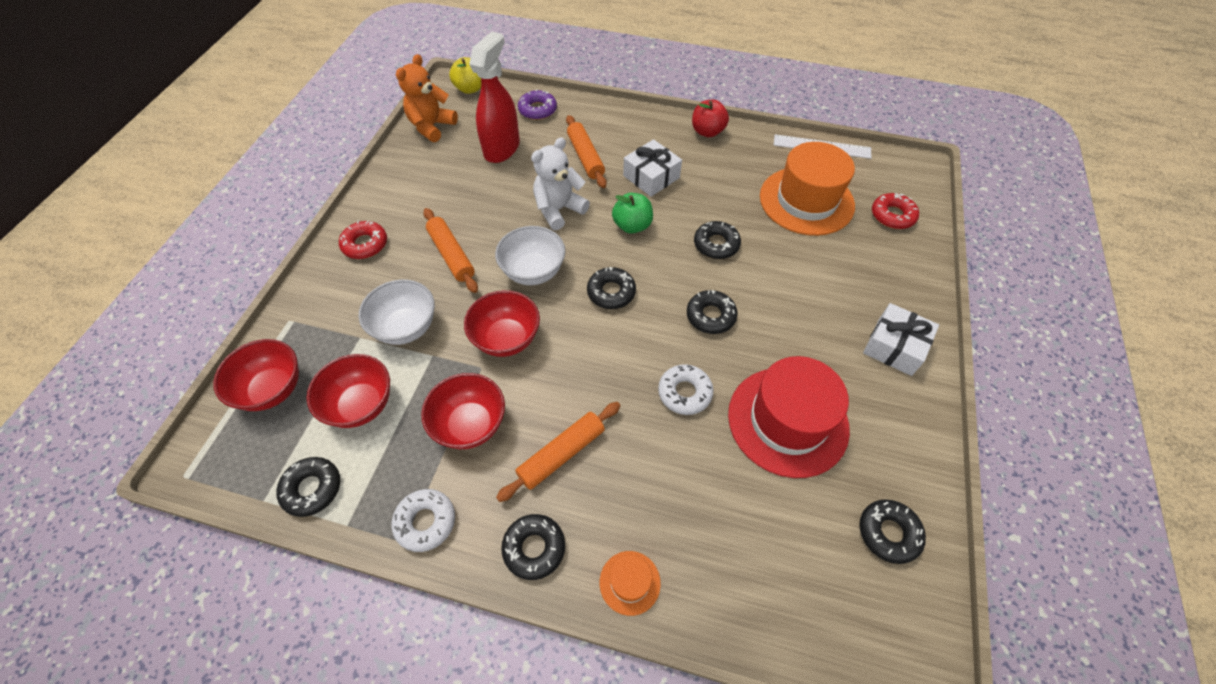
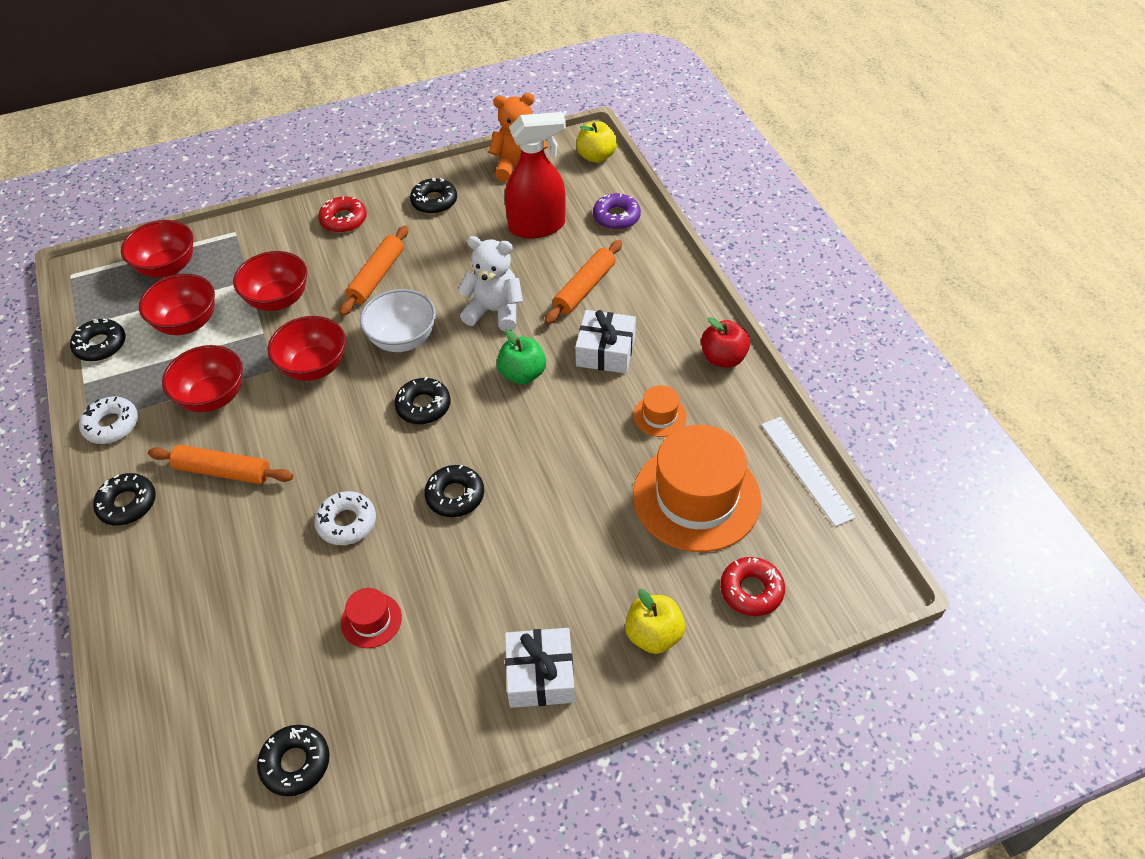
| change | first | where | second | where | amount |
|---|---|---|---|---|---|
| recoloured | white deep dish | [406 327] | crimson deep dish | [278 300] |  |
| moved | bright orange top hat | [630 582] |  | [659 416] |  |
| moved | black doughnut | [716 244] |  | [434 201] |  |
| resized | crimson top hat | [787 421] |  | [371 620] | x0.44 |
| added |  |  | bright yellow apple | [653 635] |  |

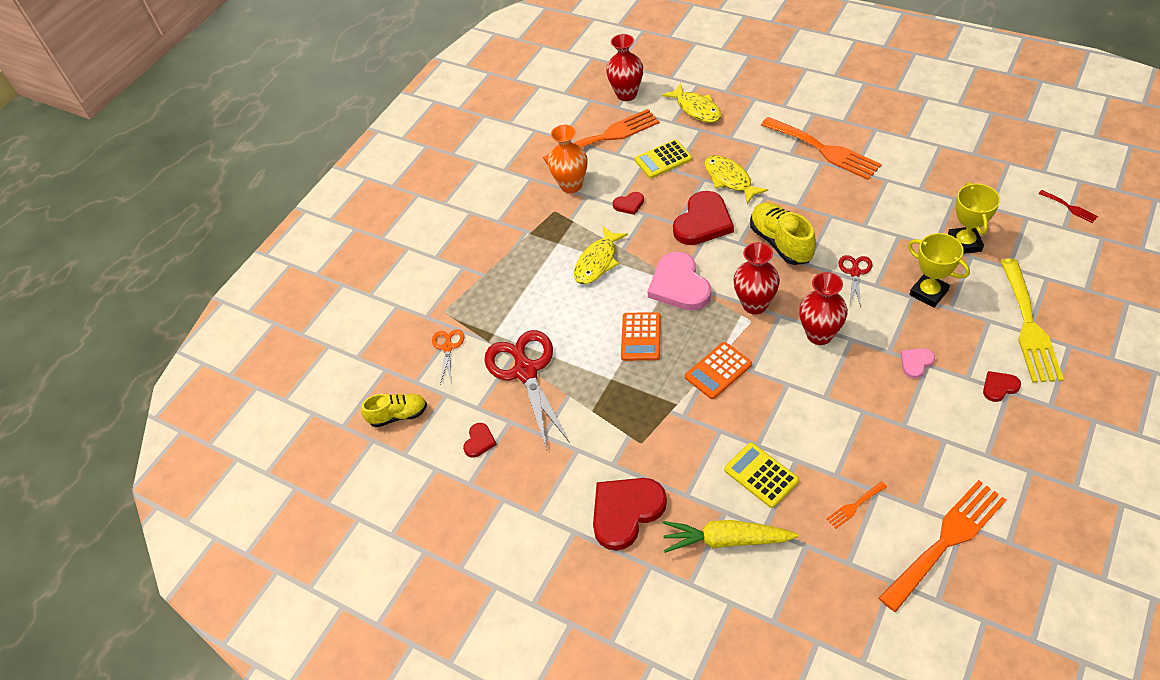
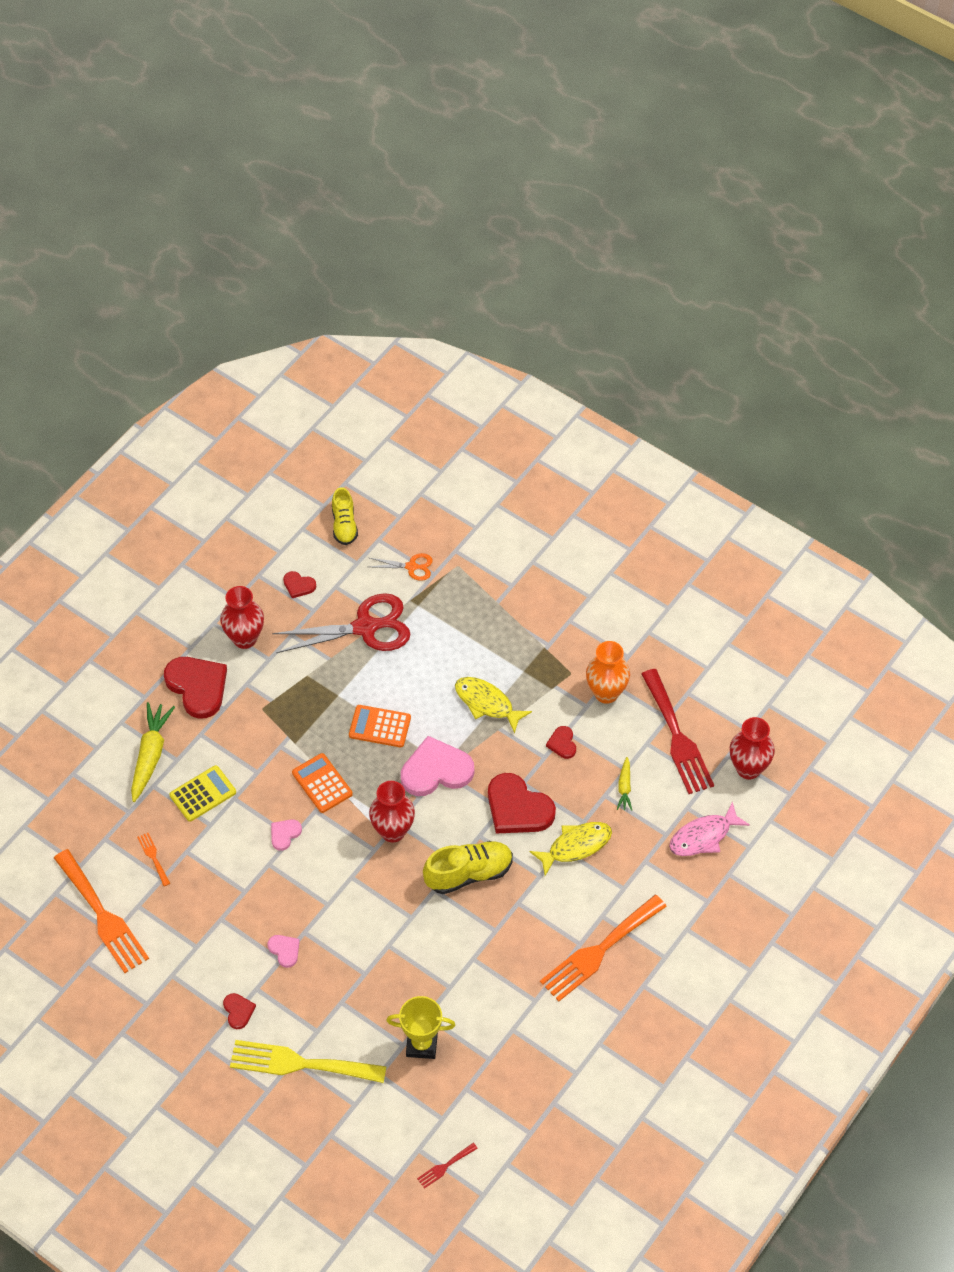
| change | first | where | second | where | amount |
|---|---|---|---|---|---|
| recoloured | bright orange dinner fork | [606 137] | crimson dinner fork | [677 737] |  |
| replaced | bright yellow adding machine | [663 159] | bright yellow root vegetable | [624 787] |  |
| recoloured | bright yellow toy fish | [696 109] | pink toy fish | [703 836] |  |
| moved | crimson tall vase | [819 335] |  | [245 638] |  |
| removed | crimson pair of scissors | [855 272] |  |  |  |
| removed | bright yellow award cup | [928 293] |  |  |  |
| added |  |  | pink heart | [284 834] |  |

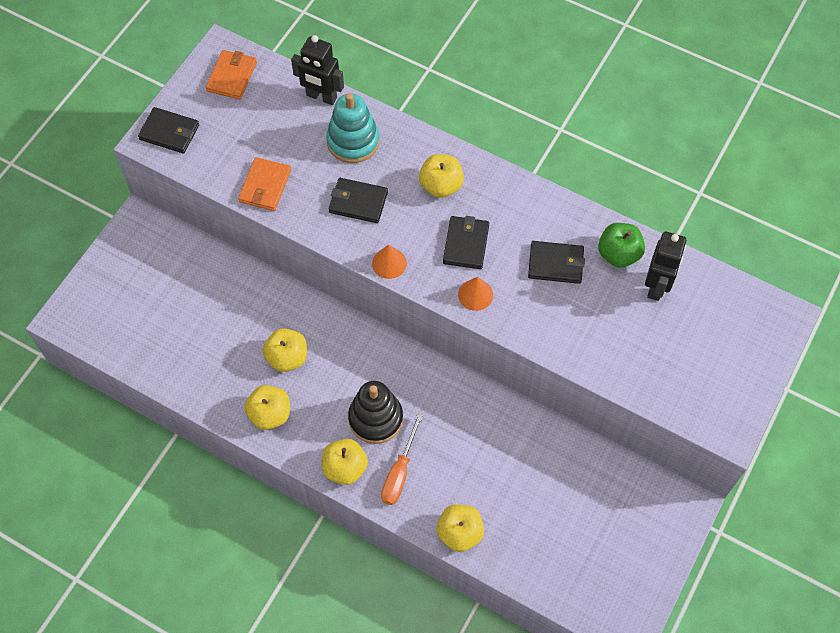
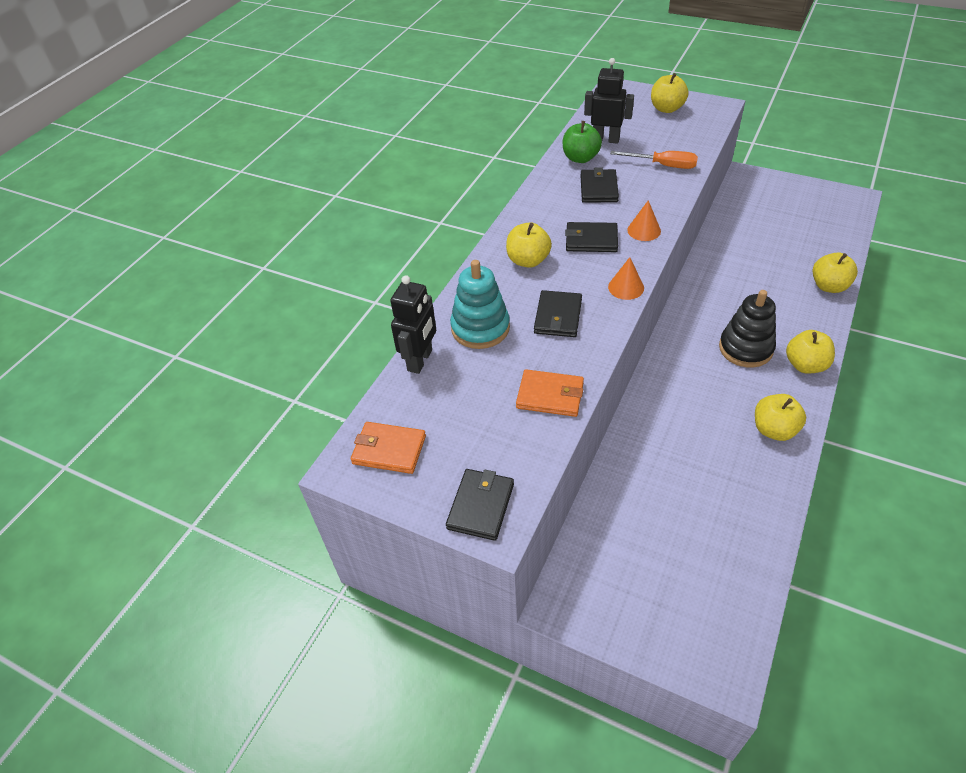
| change | first | where | second | where | amount |
|---|---|---|---|---|---|
| moved | bright yellow apple | [287 357] |  | [666 109] |  |
| moved | bright orange screwdriver | [399 472] |  | [663 165] |  |

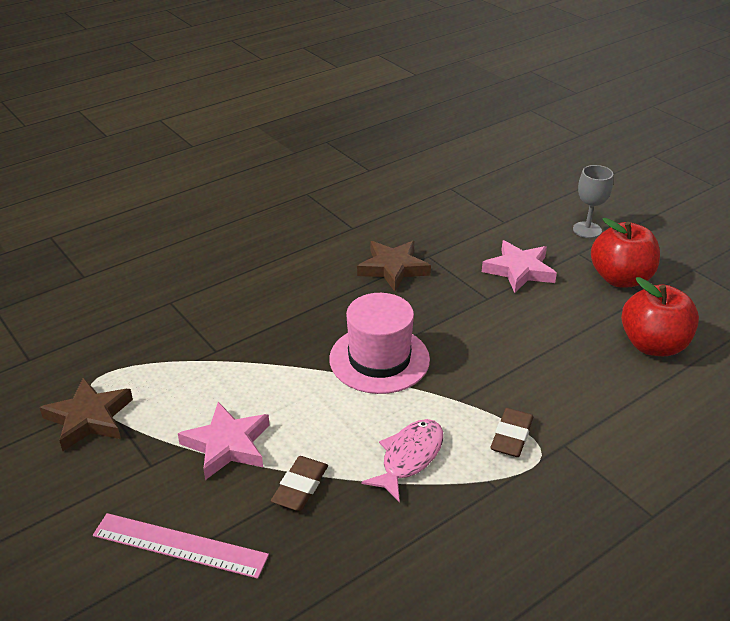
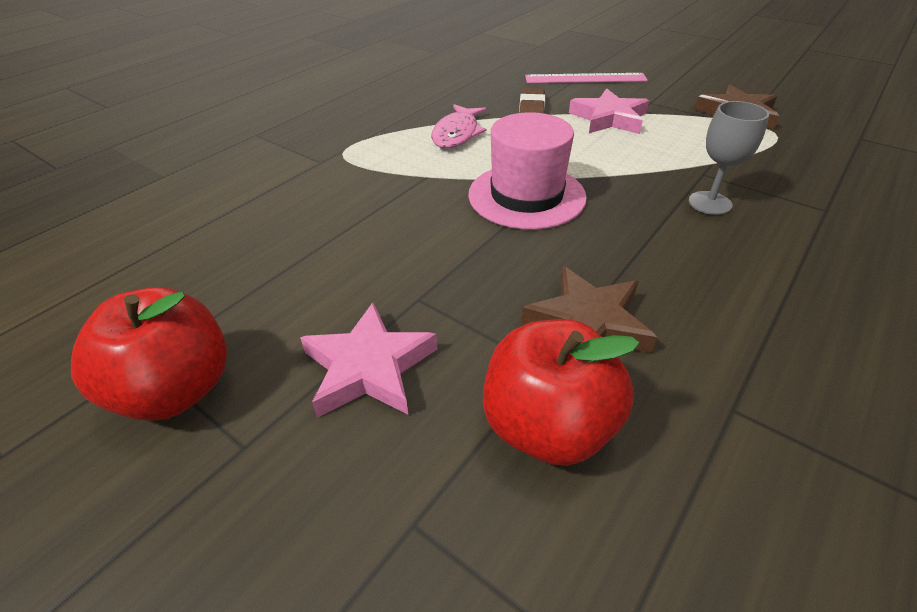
| change | first | where | second | where | amount |
|---|---|---|---|---|---|
| removed | russet gum eraser | [511 436] |  |  |  |
| moved | ash-grey chalice | [587 230] |  | [710 203] |  |
| moved | crimson apple | [653 345] |  | [548 426] |  |

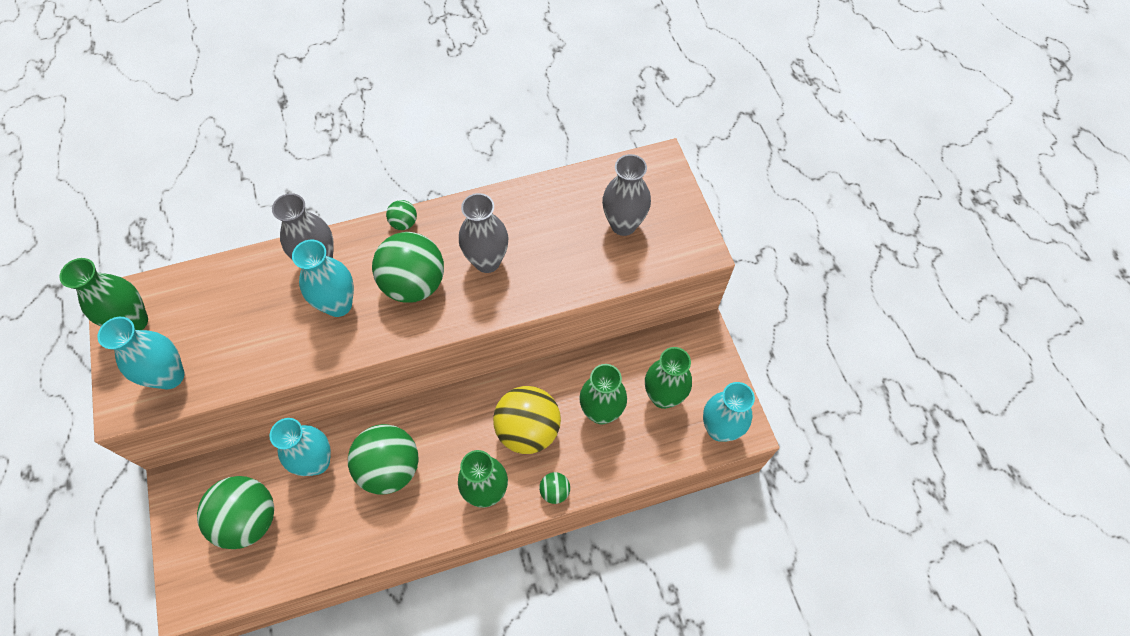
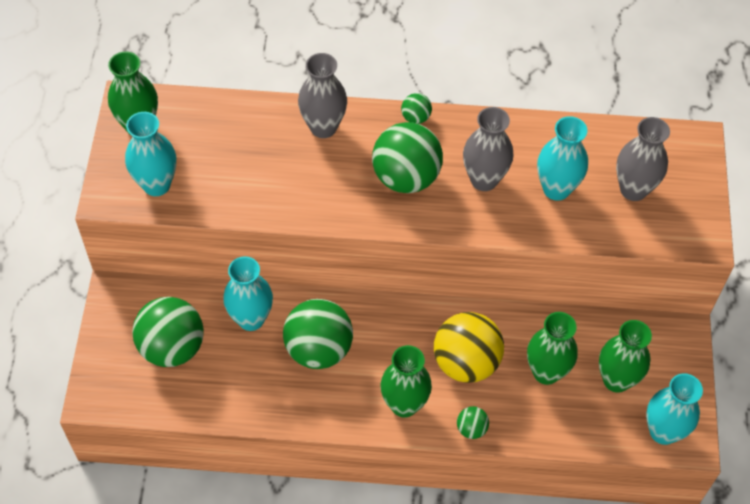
| change | first | where | second | where | amount |
|---|---|---|---|---|---|
| moved | aqua tall vase | [338 304] |  | [556 189] |  |

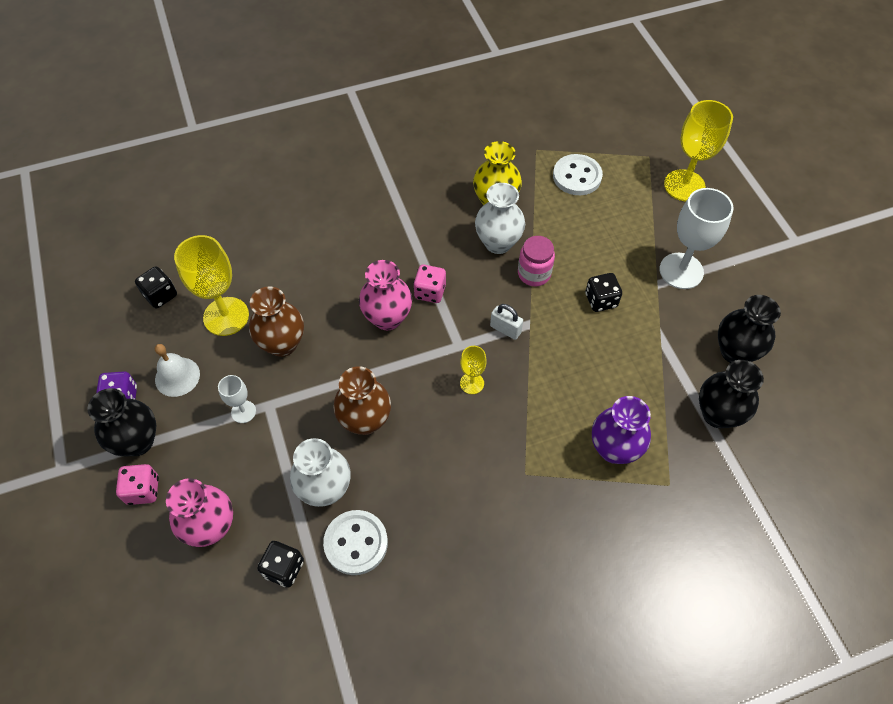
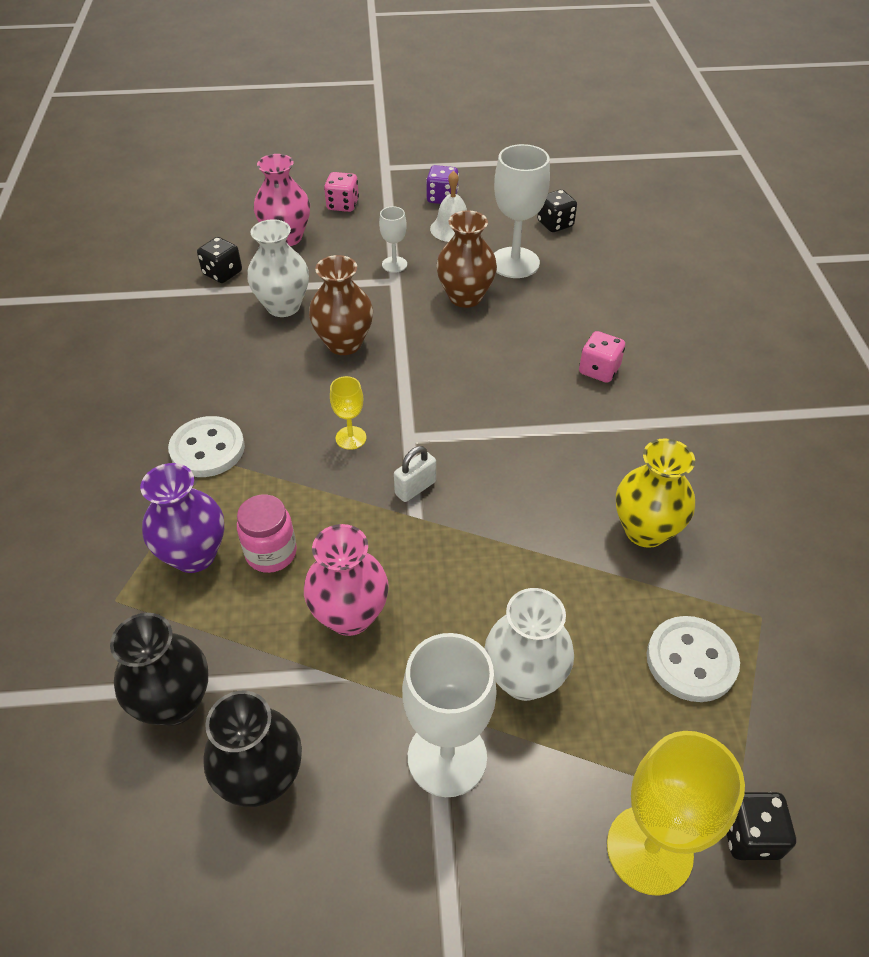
| change | first | where | second | where | amount |
|---|---|---|---|---|---|
| removed | black tall vase | [138 441] |  |  |  |
| recoloured | bright yellow chalice | [226 316] | white chalice | [514 263] |  |
| moved | white shirt button | [356 543] |  | [207 449] |  |
| moved | pink tall vase | [387 318] |  | [350 616] |  |
| moved | pink die | [430 292] |  | [599 370] |  |
| moved | white tall vase | [498 243] |  | [524 678] |  |
| moved | pink preserve jar | [534 274] |  | [271 553] |  |
| moved | black die | [601 300] |  | [750 835] |  |

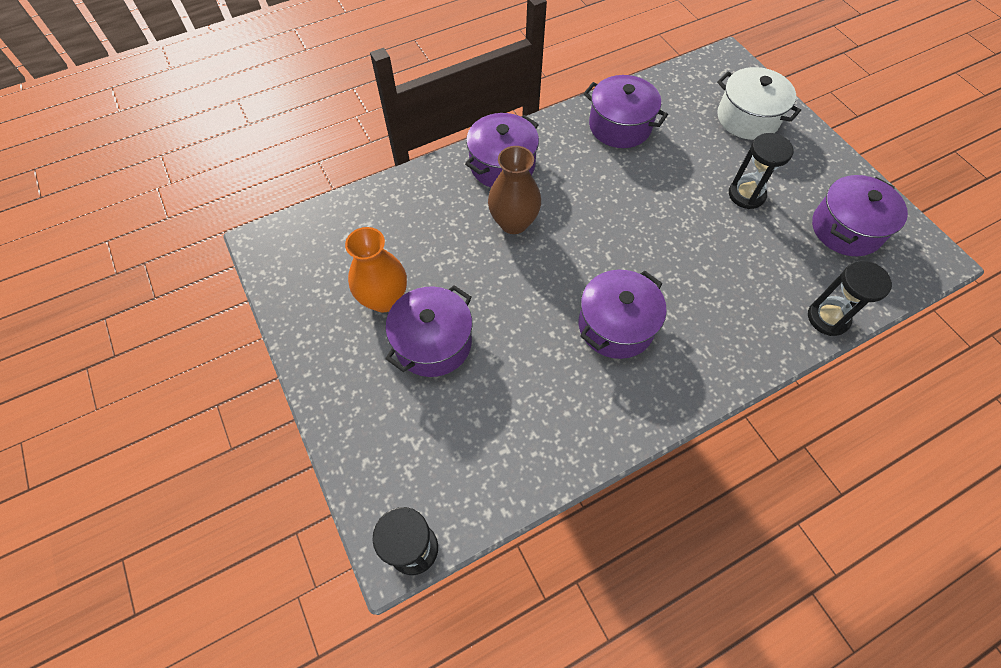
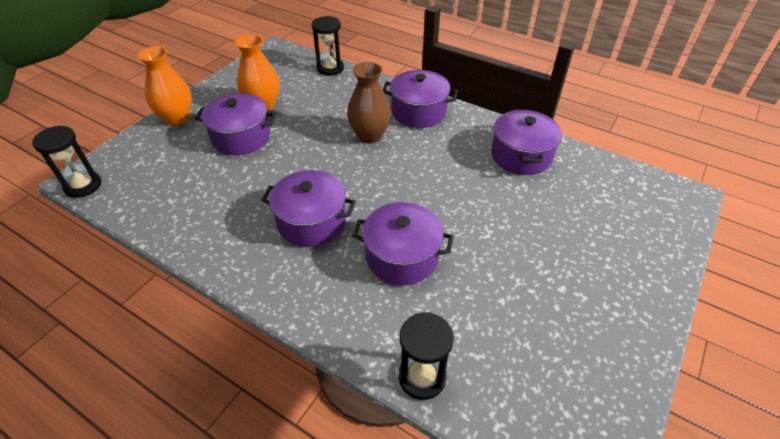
| change | first | where | second | where | amount |
|---|---|---|---|---|---|
| removed | white cooking pot | [747 118] |  |  |  |
| moved | black sand timer | [746 195] |  | [330 68] |  |
| moved | violet cooking pot | [846 229] |  | [402 256] |  |
| added |  |  | bright orange tall vase | [177 118] |  |

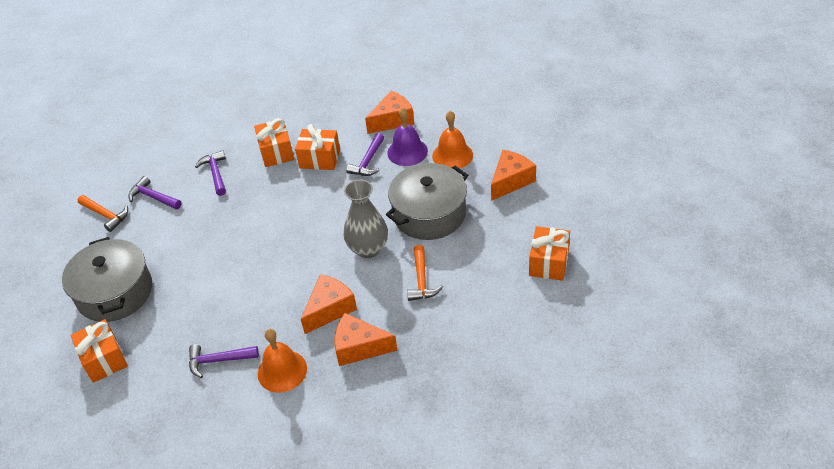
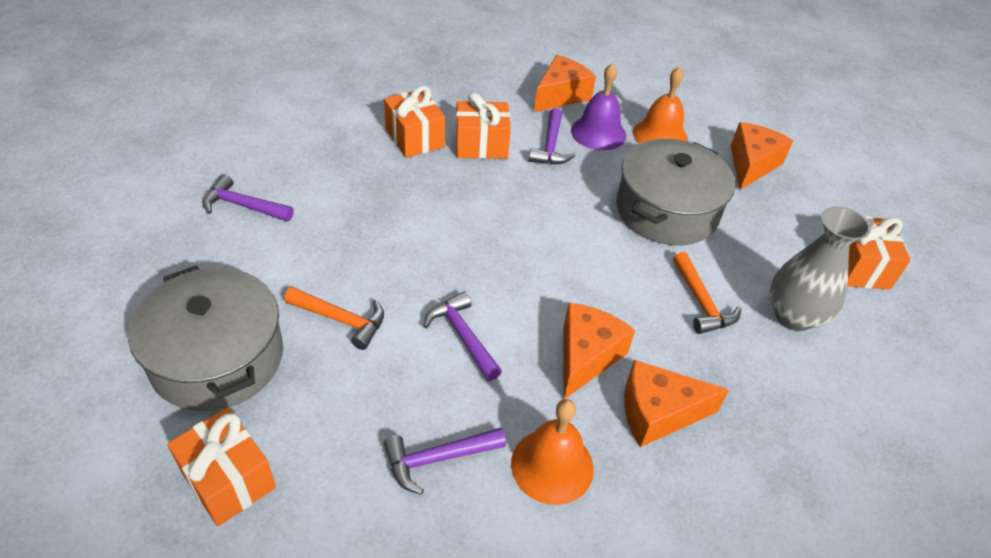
| change | first | where | second | where | amount |
|---|---|---|---|---|---|
| moved | bright orange claw hammer | [106 215] |  | [341 320] |  |
| moved | violet claw hammer | [215 173] |  | [462 336] |  |
| moved | ash-grey tall vase | [368 249] |  | [793 316] |  |

